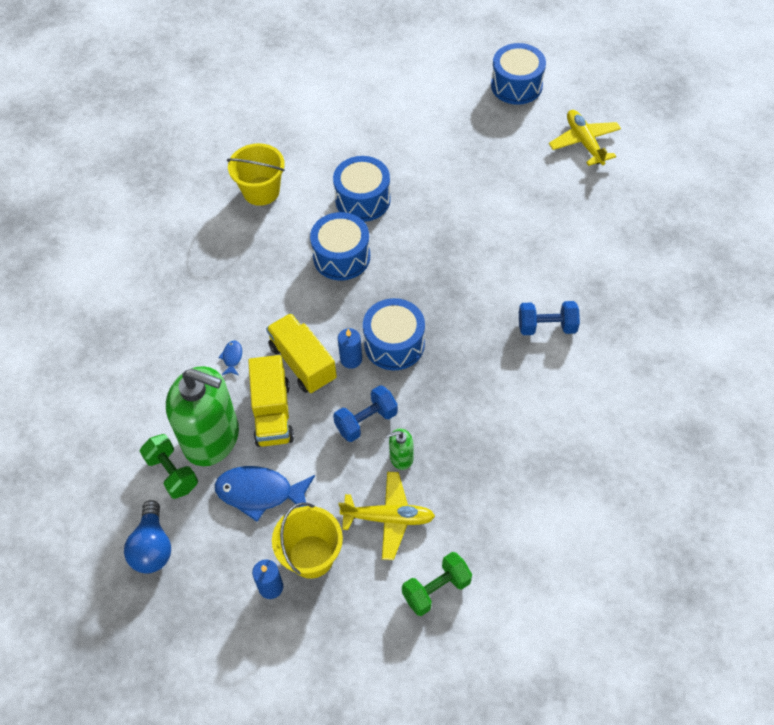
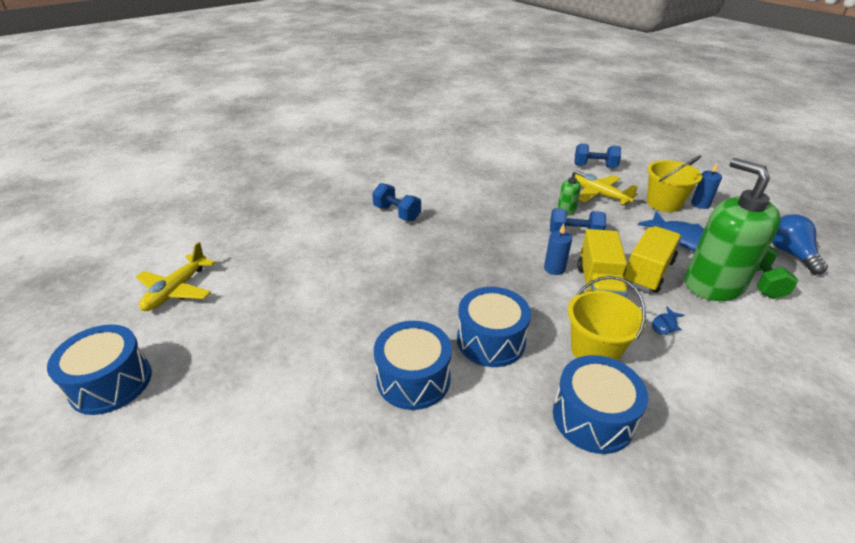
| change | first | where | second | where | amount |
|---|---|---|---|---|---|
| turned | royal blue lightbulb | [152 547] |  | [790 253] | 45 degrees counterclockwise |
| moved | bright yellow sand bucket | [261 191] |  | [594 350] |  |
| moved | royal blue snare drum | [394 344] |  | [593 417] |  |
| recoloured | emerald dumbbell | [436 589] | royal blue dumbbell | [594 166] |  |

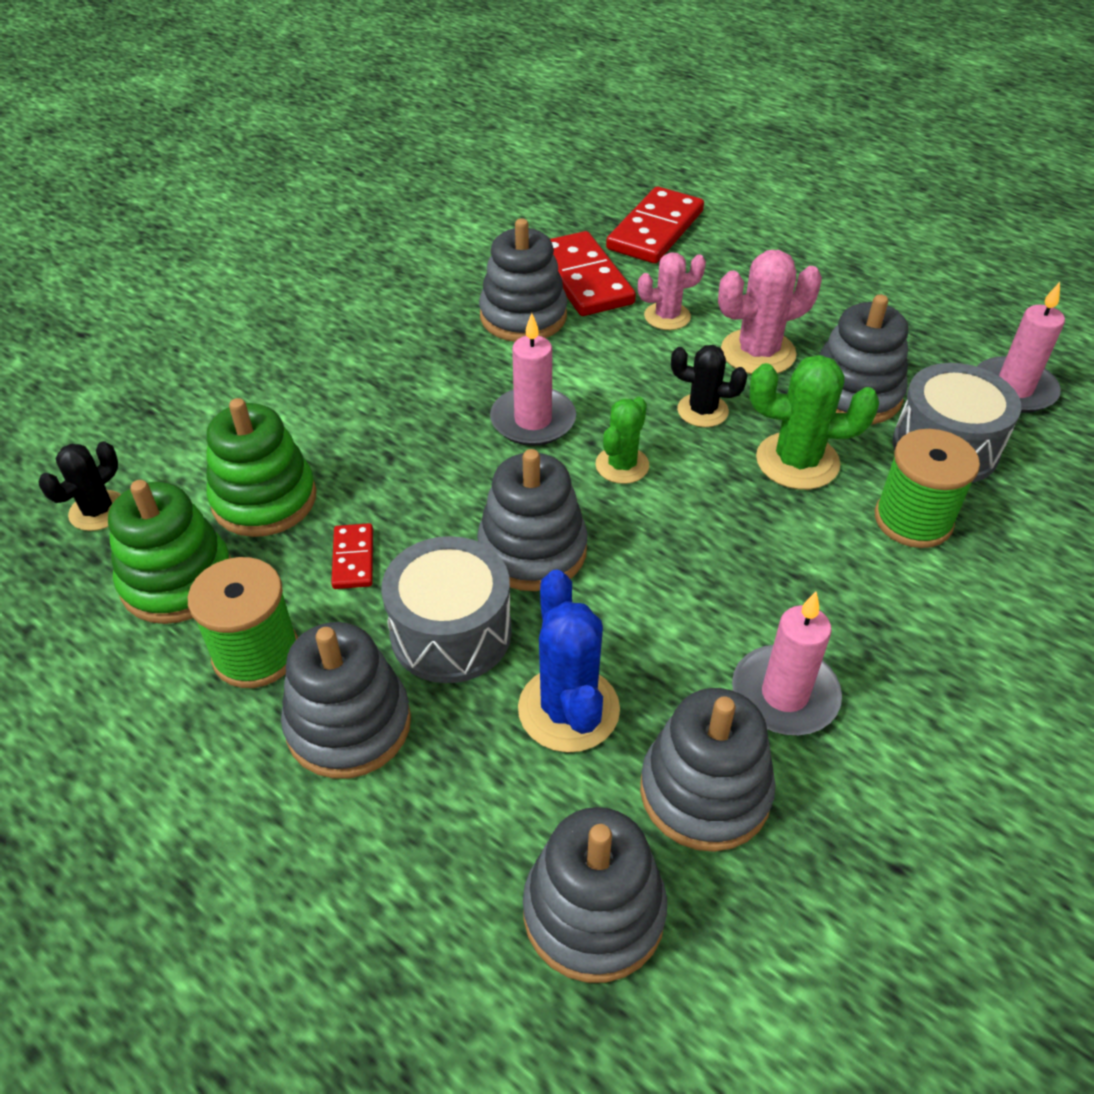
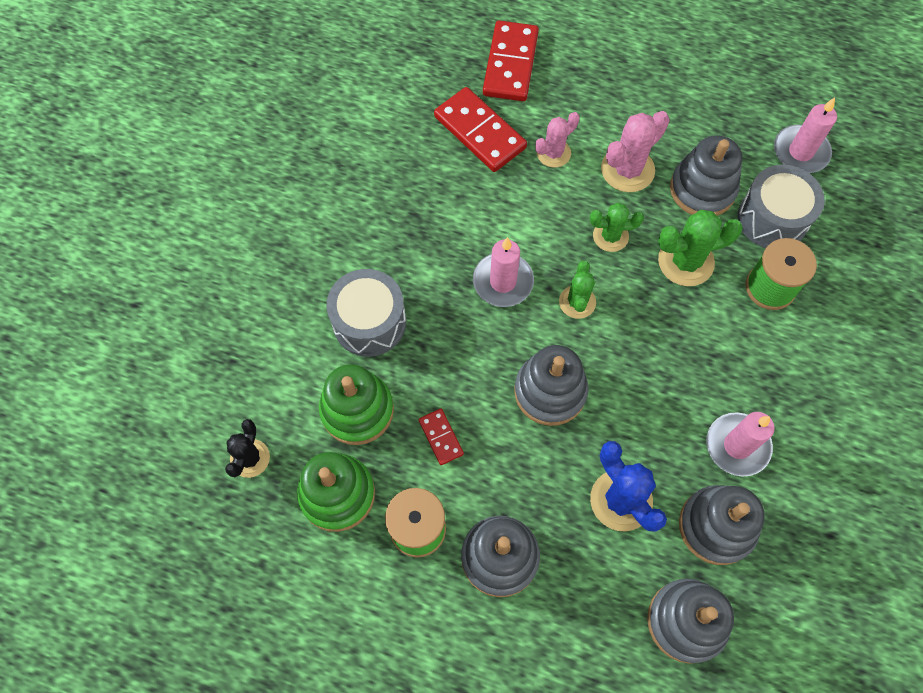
| change | first | where | second | where | amount |
|---|---|---|---|---|---|
| moved | ash-grey snare drum | [451 632] |  | [369 322] |  |
| removed | ash-grey stacking toy | [523 316] |  |  |  |
| recoloured | black prickly plant | [702 411] | emerald prickly plant | [610 236] |  |

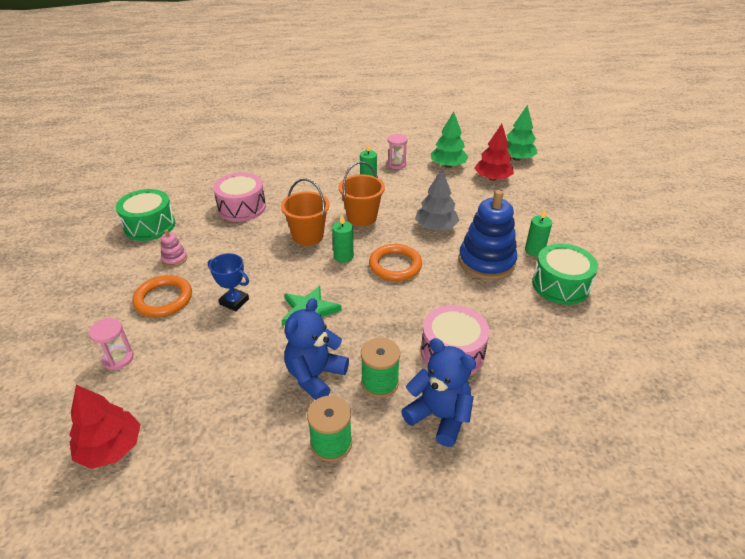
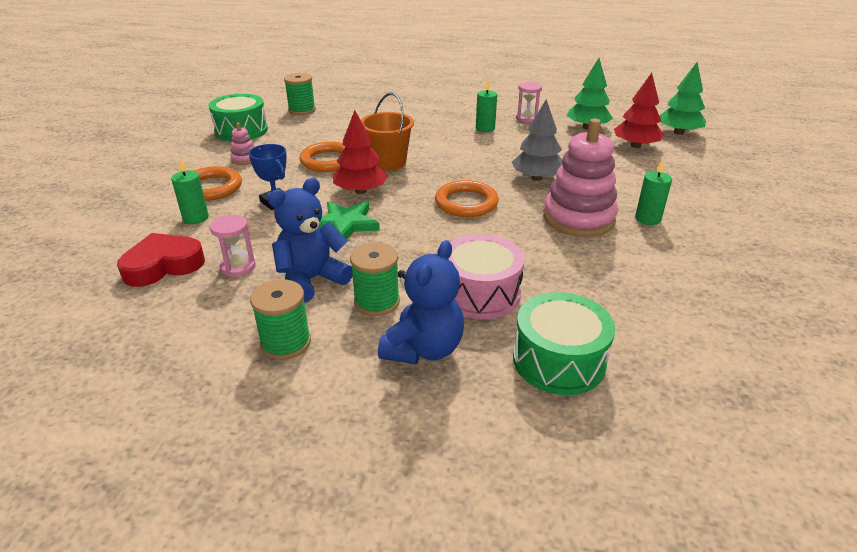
| change | first | where | second | where | amount |
|---|---|---|---|---|---|
| moved | crimson toy tree | [110 448] |  | [360 191] |  |
| moved | pink sand timer | [118 358] |  | [238 267] |  |
| removed | pink snare drum | [242 208] |  |  |  |
| moved | emerald pillar candle | [343 256] |  | [196 218] |  |
| removed | bright orange sand bucket | [362 217] |  |  |  |
| turned | royal blue stuffed bear | [439 416] |  | [423 349] | 60 degrees clockwise |
| recoloured | royal blue stacking toy | [486 262] | pink stacking toy | [578 218] |  |
| moved | emerald snare drum | [560 285] |  | [558 361] |  |
| added |  |  | crimson heart | [163 265] |  |
| added |  |  | emerald spool | [302 110] |  |
| added |  |  | bright orange ring | [328 161] |  |

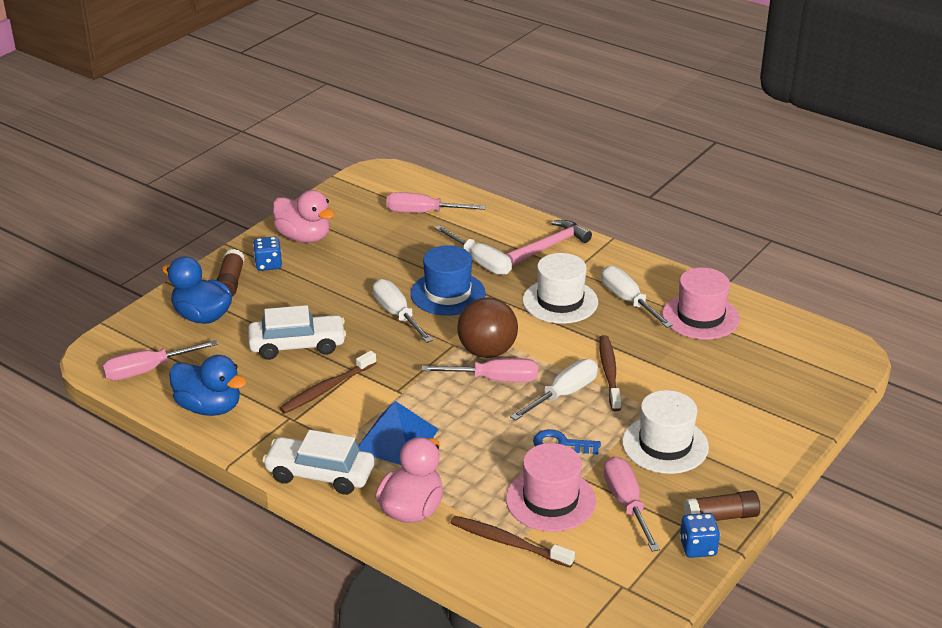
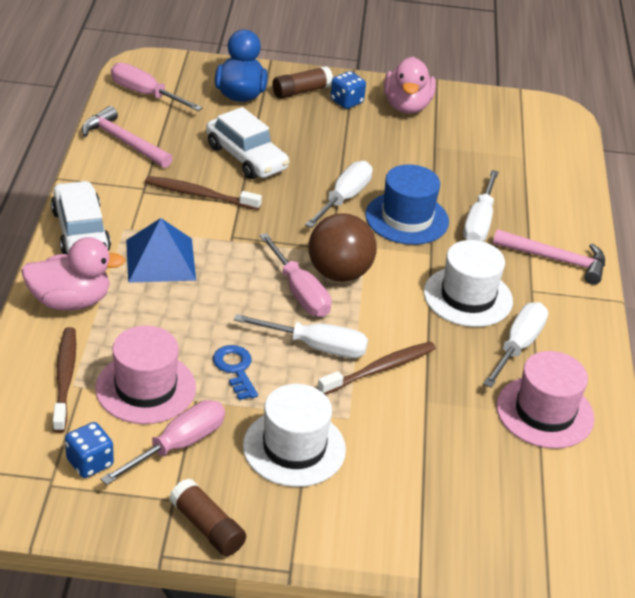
| change | first | where | second | where | amount |
|---|---|---|---|---|---|
| replaced | royal blue duck | [209 407] | pink claw hammer | [123 141] |  |
| removed | pink screwdriver | [423 213] |  |  |  |
| moved | royal blue die | [698 547] |  | [90 463] |  |

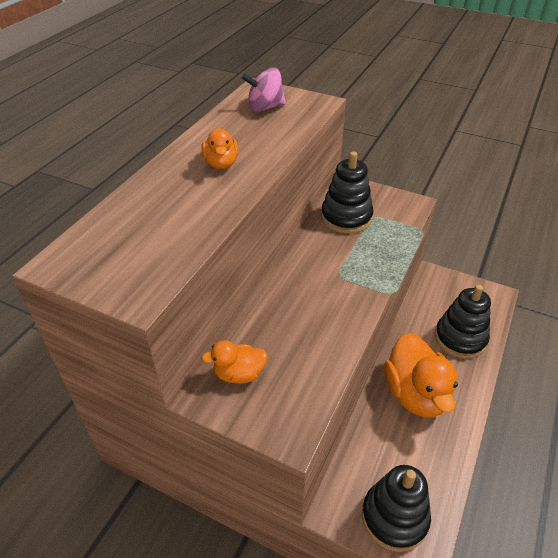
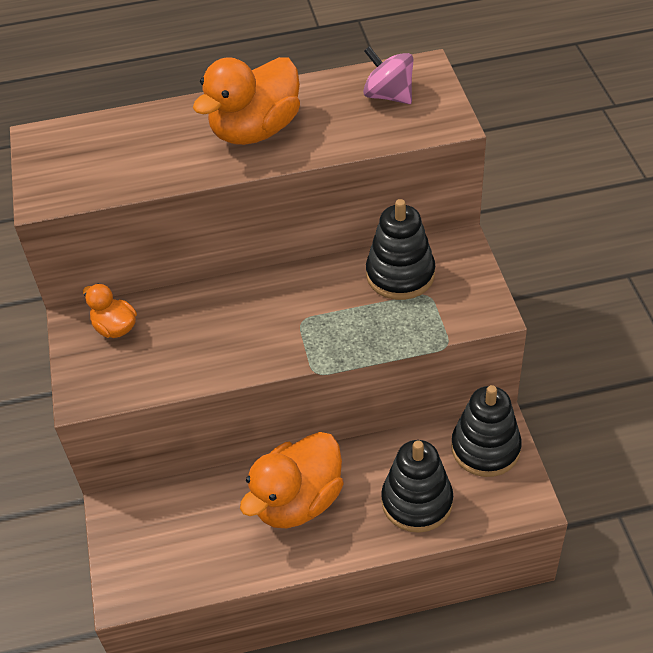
| change | first | where | second | where | amount |
|---|---|---|---|---|---|
| resized | bright orange duck | [221 163] |  | [255 130] | x1.91 |
| moved | black stacking toy | [394 517] |  | [485 448] |  |

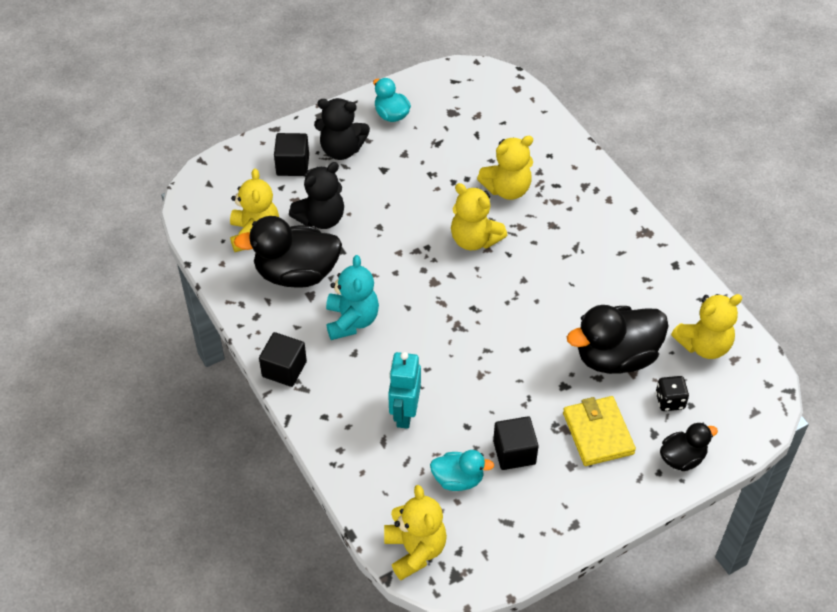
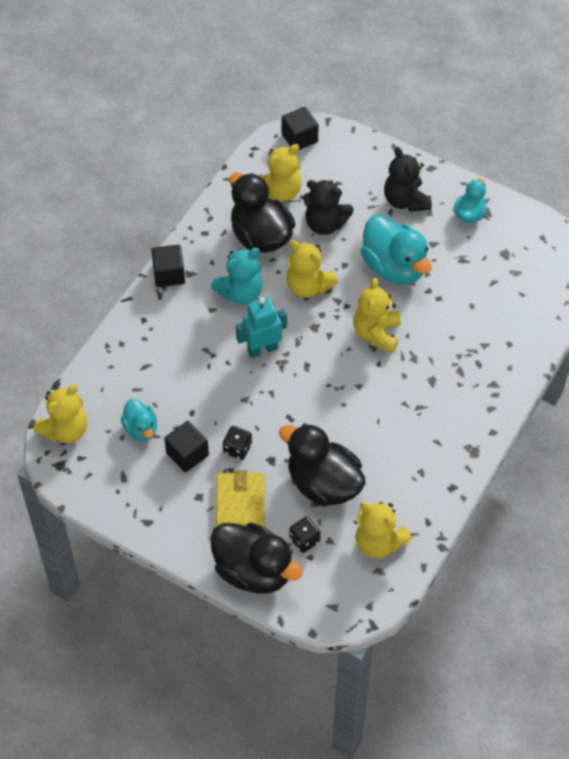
| change | first | where | second | where | amount |
|---|---|---|---|---|---|
| moved | black block | [292 165] |  | [299 138] |  |
| moved | aqua toy robot | [404 413] |  | [262 349] |  |
| moved | bright yellow stuffed bear | [507 189] |  | [308 286] |  |
| turned | bright yellow wallet | [598 433] |  | [240 502] | 45 degrees counterclockwise |
| resized | black duck | [682 458] |  | [253 571] | x1.84 |
| added |  |  | black die | [237 448] |  |
| added |  |  | aqua duck | [394 267] |  |

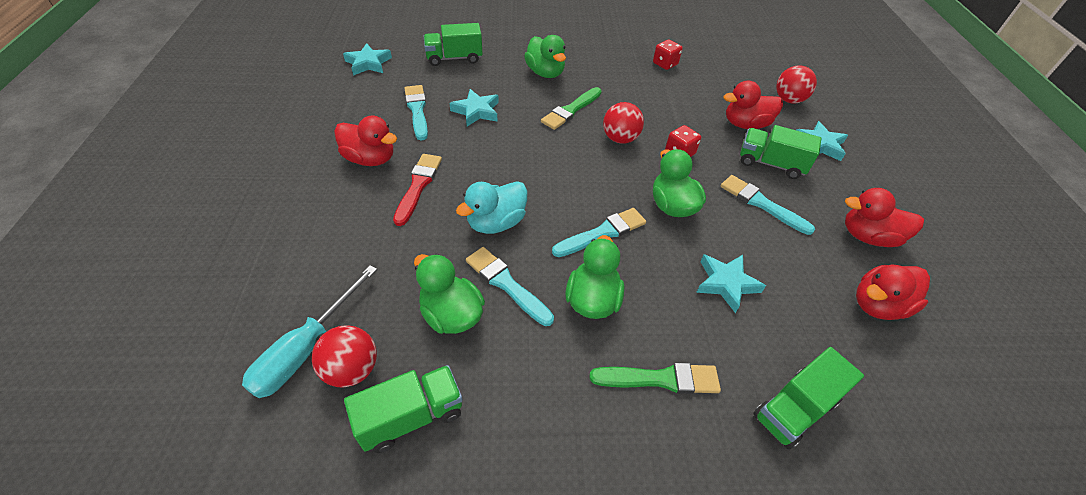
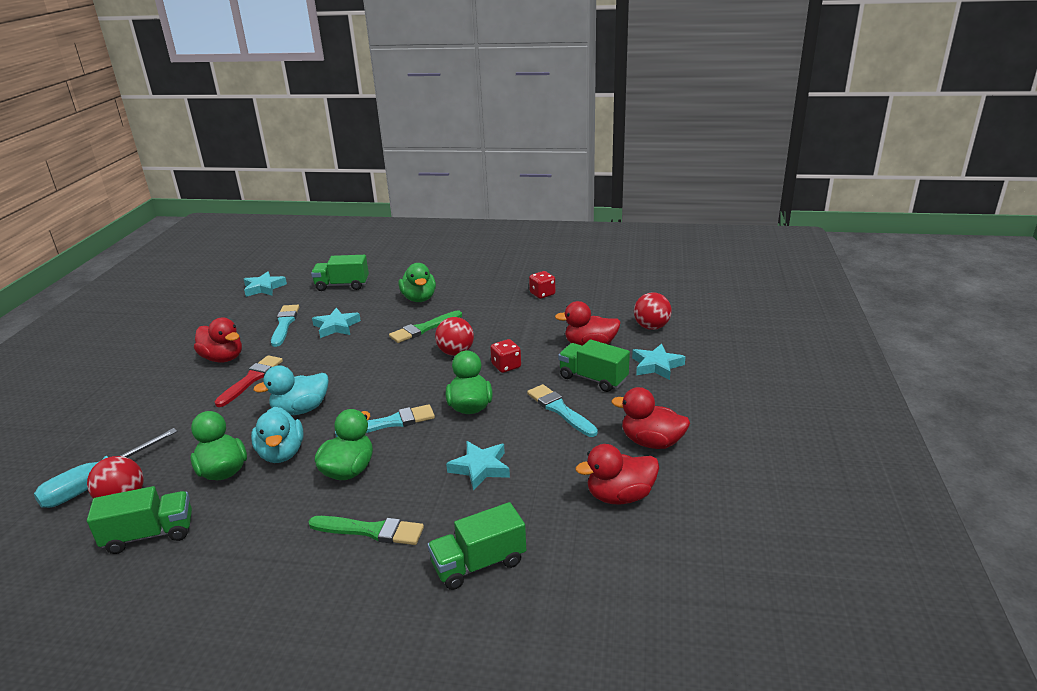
| change | first | where | second | where | amount |
|---|---|---|---|---|---|
| replaced | aqua paintbrush | [506 284] | aqua duck | [281 453] |  |

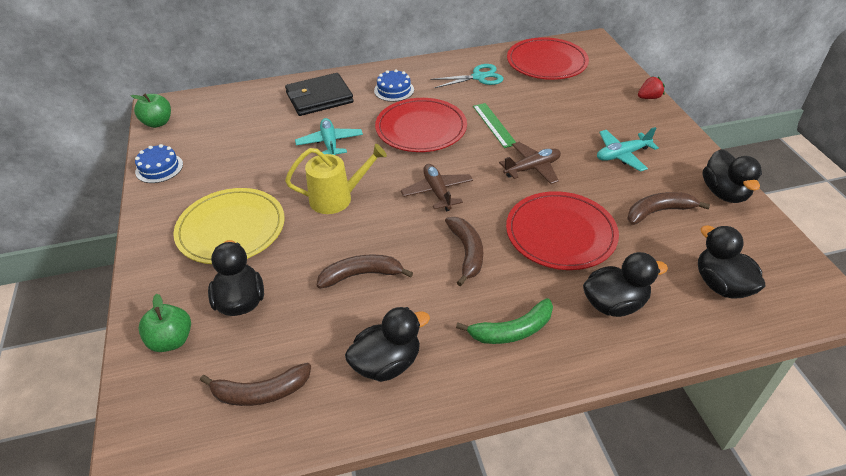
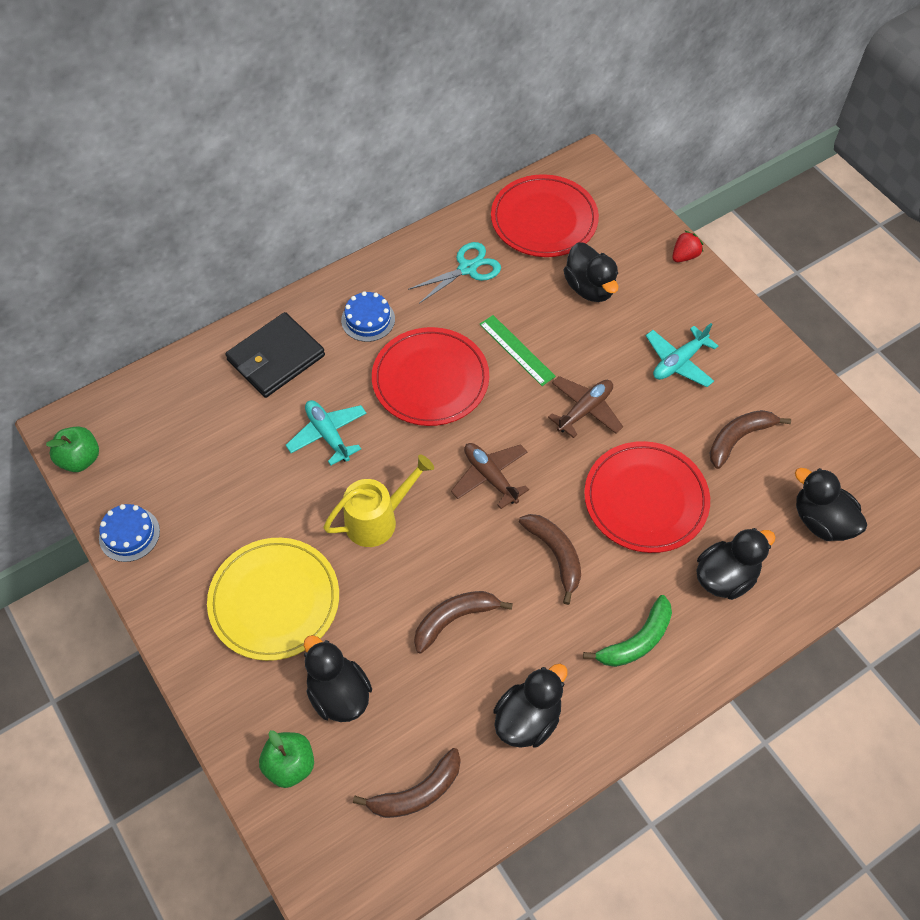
| change | first | where | second | where | amount |
|---|---|---|---|---|---|
| moved | black duck | [724 193] |  | [590 288] |  |

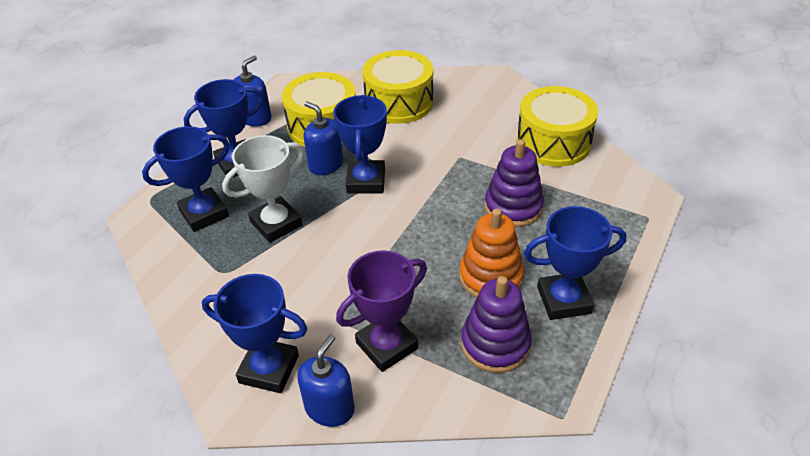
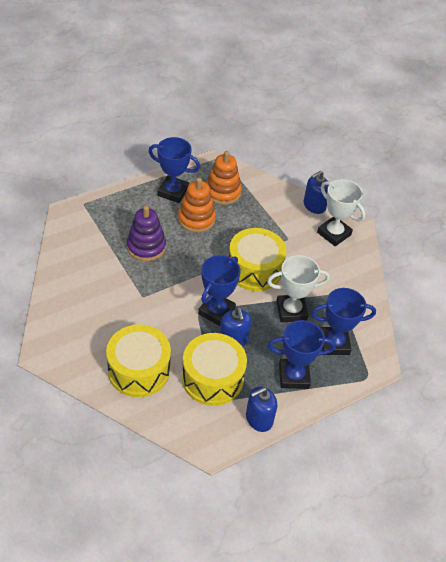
| change | first | where | second | where | amount |
|---|---|---|---|---|---|
| recoloured | royal blue award cup | [269 369] | white award cup | [334 234] |  |
| removed | violet award cup | [387 345] |  |  |  |
| recoloured | violet stacking toy | [495 344] | bright orange stacking toy | [222 192] |  |
| moved | bright yellow snare drum | [553 142] |  | [254 269] |  |

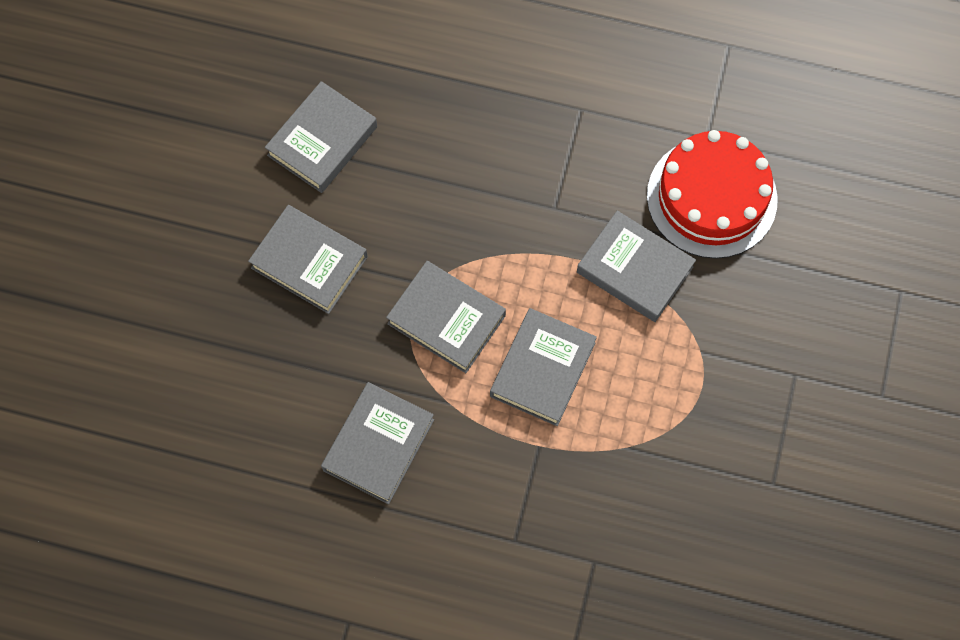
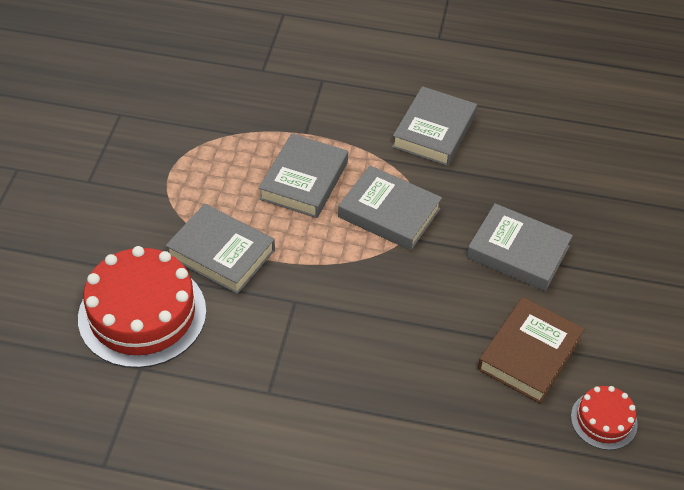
| change | first | where | second | where | amount |
|---|---|---|---|---|---|
| recoloured | ash-grey hardcover | [322 141] | russet hardcover | [529 354] |  |
| added |  |  | crimson gateau | [604 420] |  |

